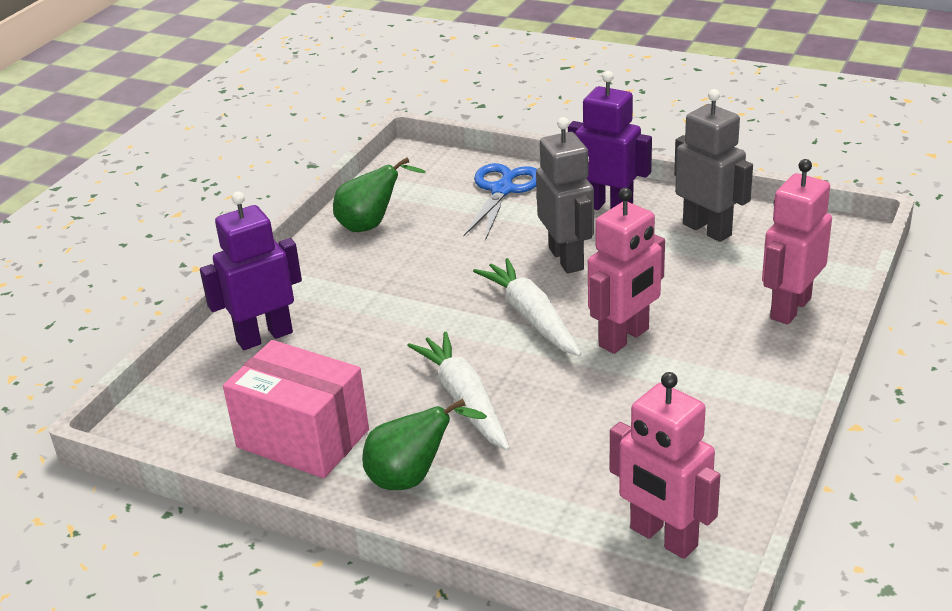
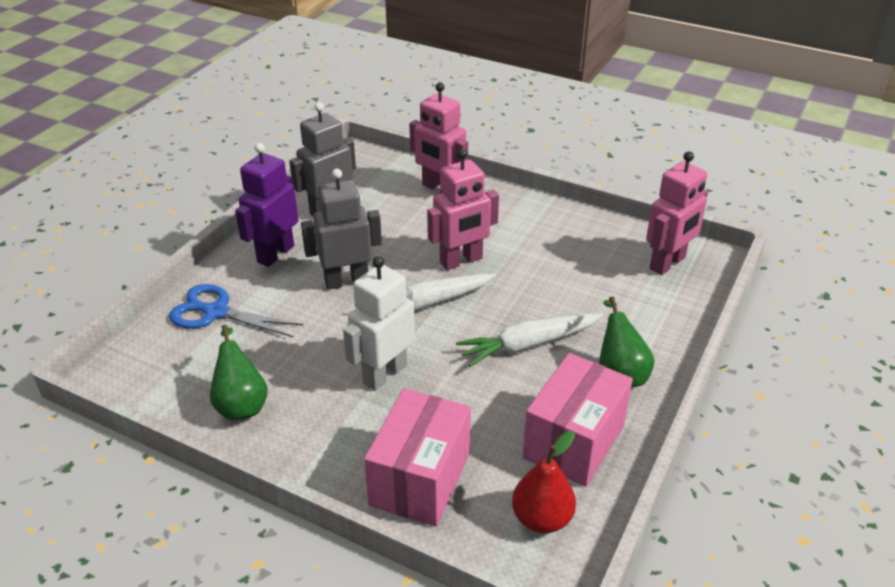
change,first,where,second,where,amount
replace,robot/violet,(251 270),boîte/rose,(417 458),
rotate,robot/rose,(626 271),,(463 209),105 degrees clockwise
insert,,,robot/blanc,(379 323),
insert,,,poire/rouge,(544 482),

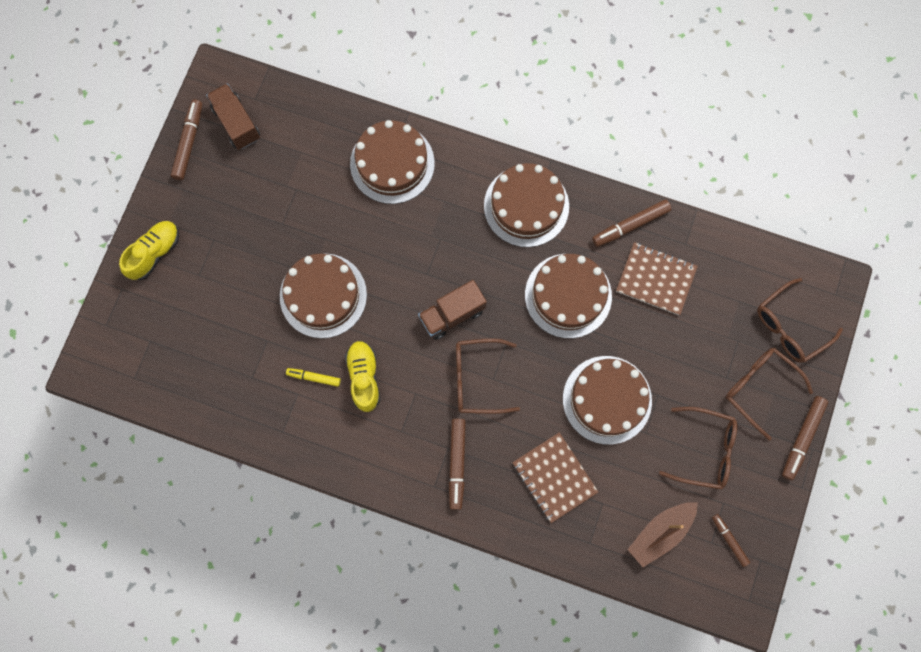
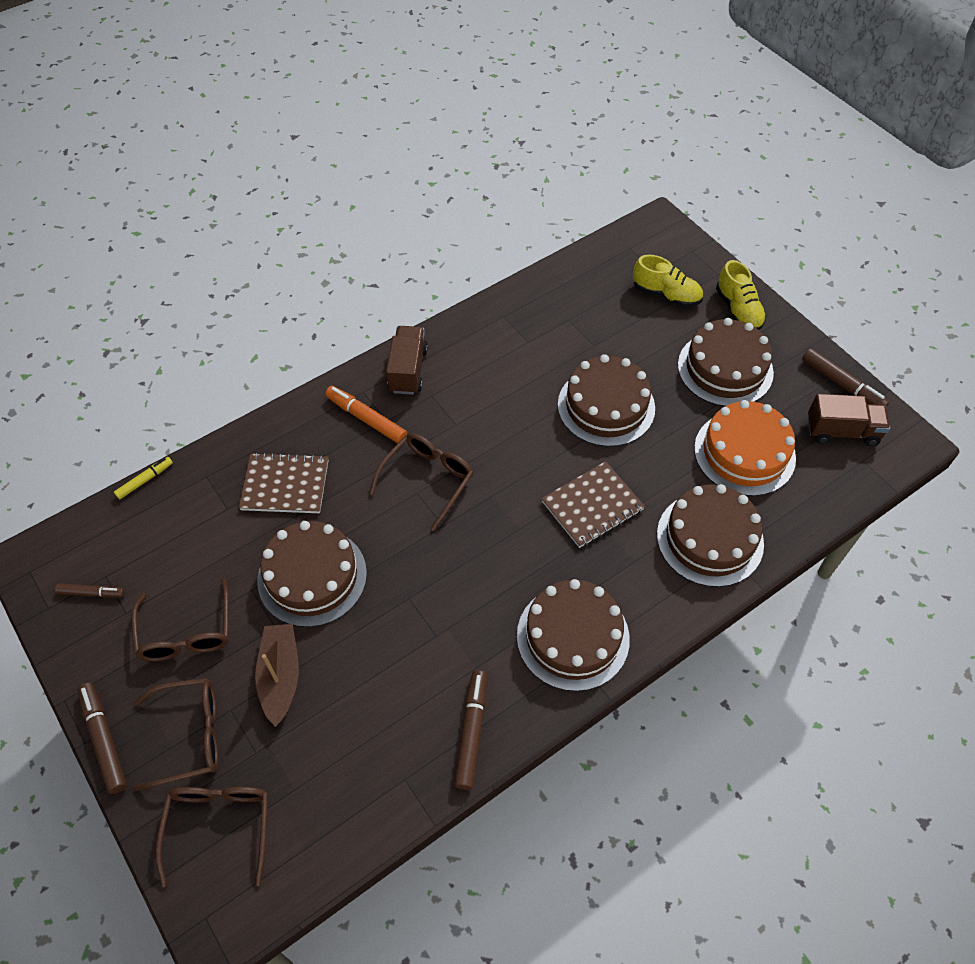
change,first,where,second,where,amount
move,feutre/jaune,(313 377),,(143 478),
move,chaussure/jaune,(362 376),,(668 281),
move,camion/marron,(452 310),,(407 360),
recolor,feutre/marron,(457 464),feutre/orange,(366 414),
move,gâteau/marron,(568 296),,(726 362),
move,carnet/marron,(657 278),,(593 504),
move,bateau/marron,(662 534),,(277 675),
rotate,lunettes/marron,(698 448),,(180 620),60 degrees counterclockwise
insert,,,gâteau/orange,(745 448),

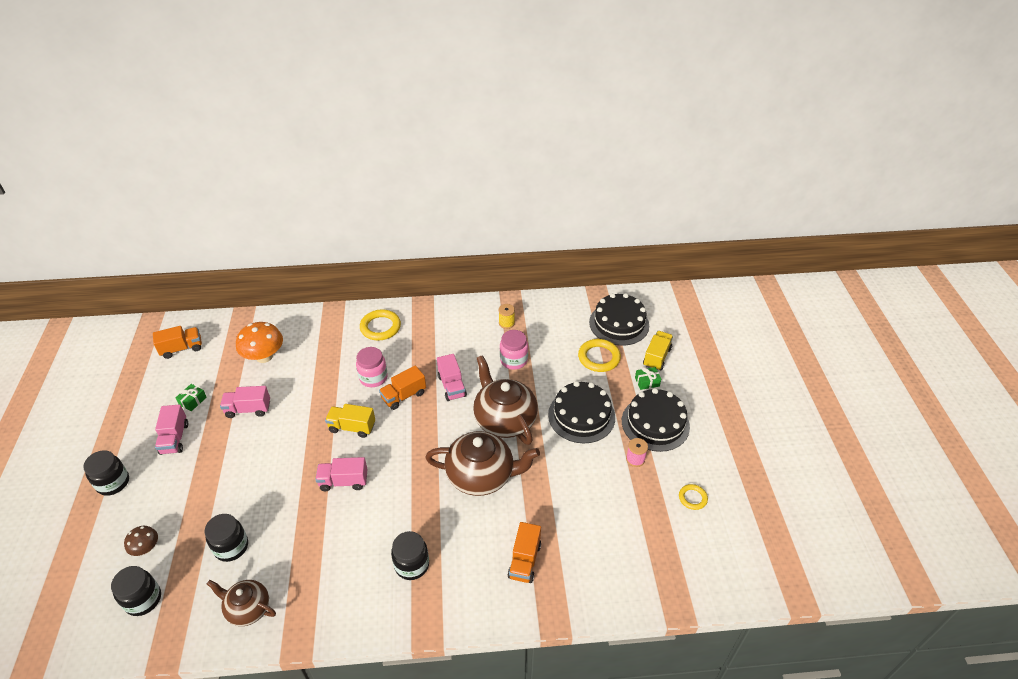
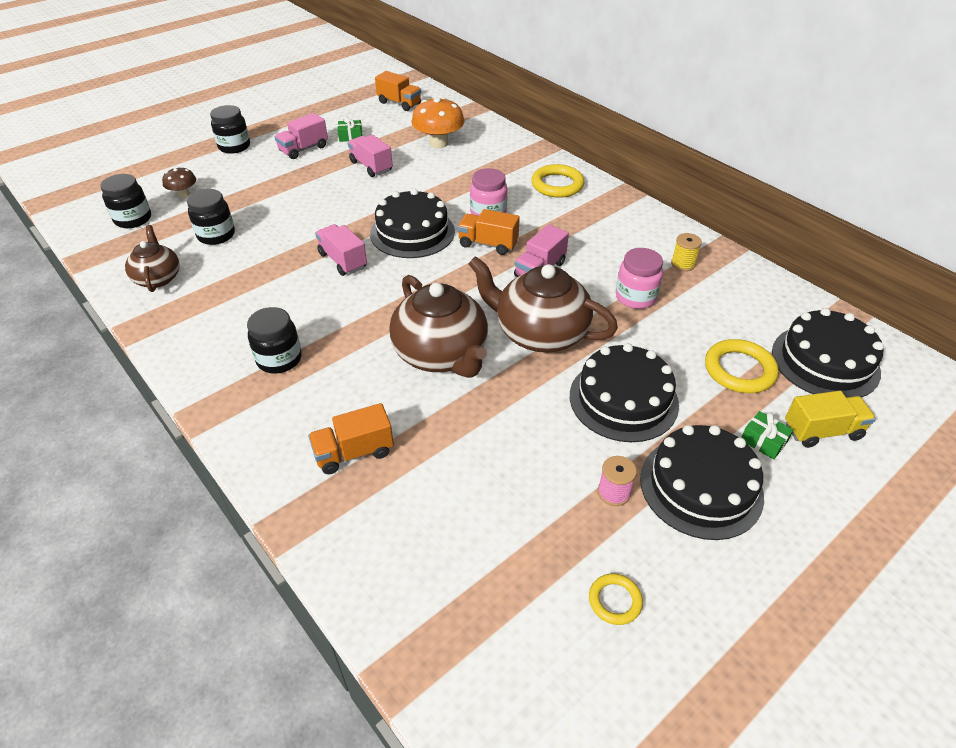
change,first,where,second,where,amount
replace,camion/jaune,(350 421),gâteau/noir,(412 223),
rotate,théière/marron,(505 400),,(543 304),90 degrees counterclockwise

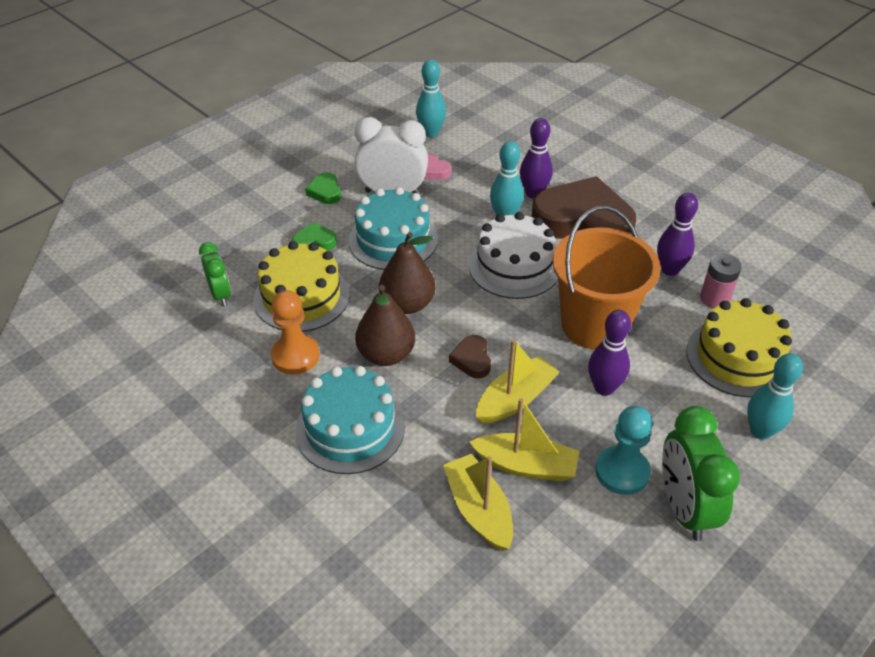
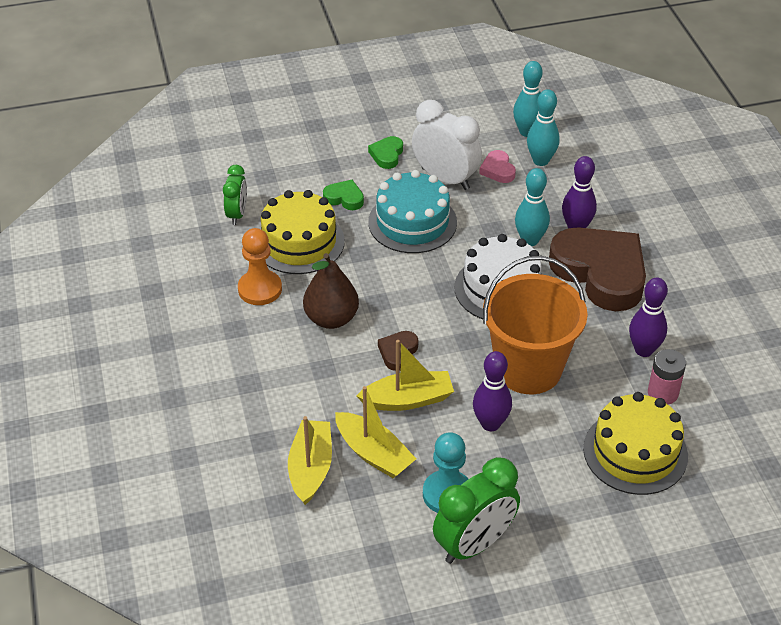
change,first,where,second,where,amount
delete,gâteau/turquoise,(350 420),,,
delete,poire/marron,(407 273),,,
rotate,réveil/vert,(701 473),,(476 510),150 degrees counterclockwise
move,quille/turquoise,(775 396),,(543 127),

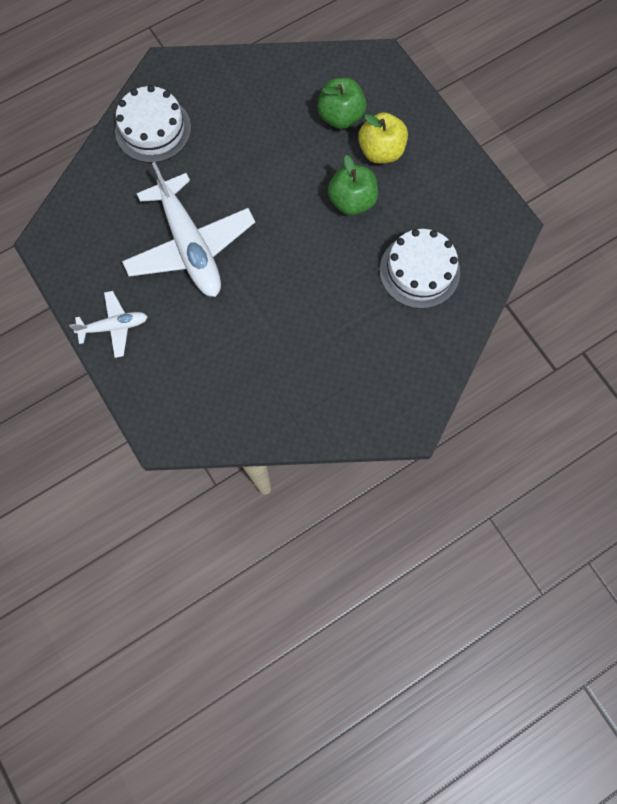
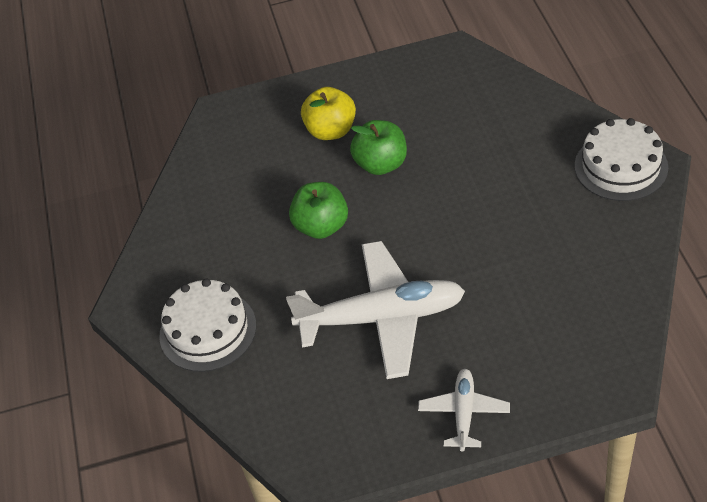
change,first,where,second,where,amount
move,pomme/vert,(341 103),,(318 210),
move,gâteau/blanc,(420 269),,(621 159),

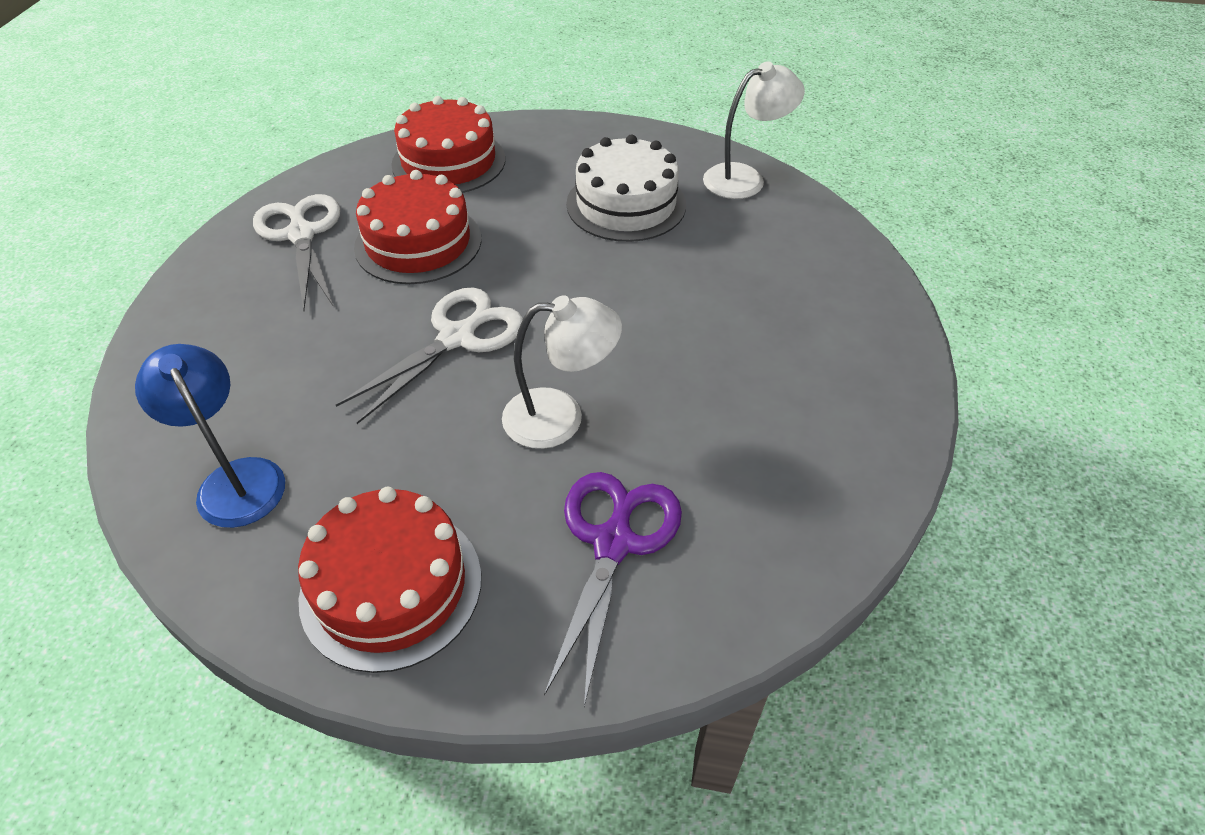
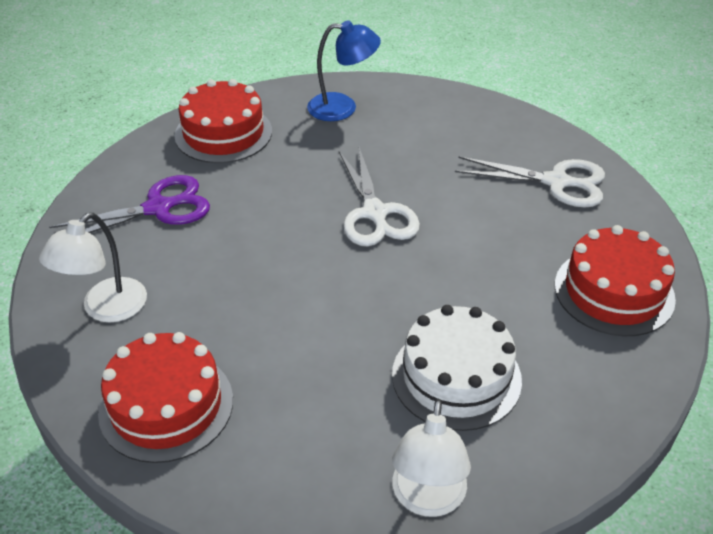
change,first,where,second,where,amount
move,gâteau/rouge,(417 227),,(165 397),
move,lampe/blanc,(562 372),,(93 268),
rotate,ciseaux/violet,(613 589),,(129 204),75 degrees counterclockwise

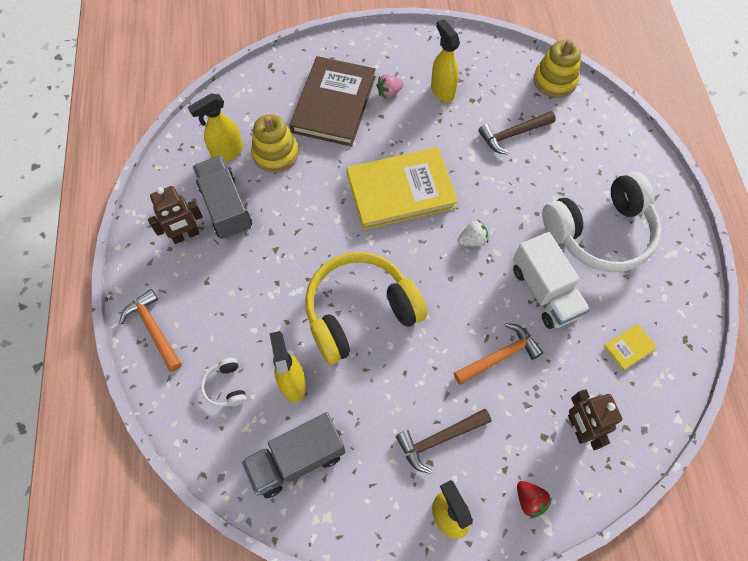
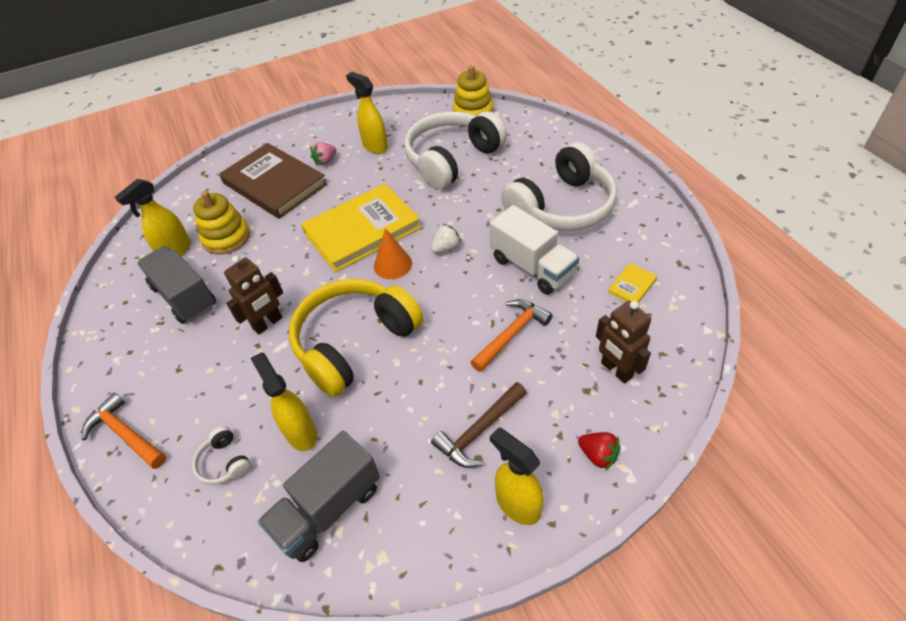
change,first,where,second,where,amount
move,robot/marron,(175 215),,(253 295),
rotate,livre/marron,(332 101),,(273 181),45 degrees counterclockwise
replace,marteau/marron,(517 133),casque audio/blanc,(455 150),
insert,,,cône/orange,(393 253),

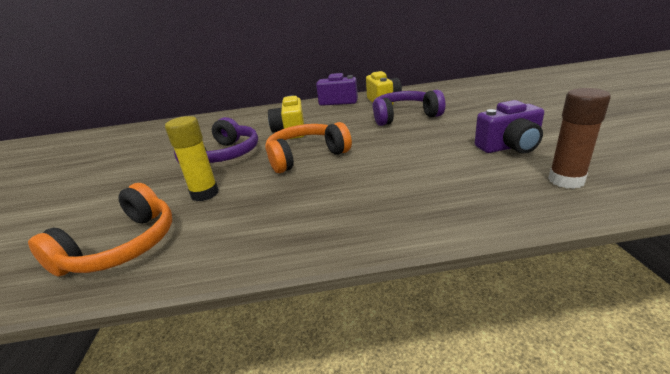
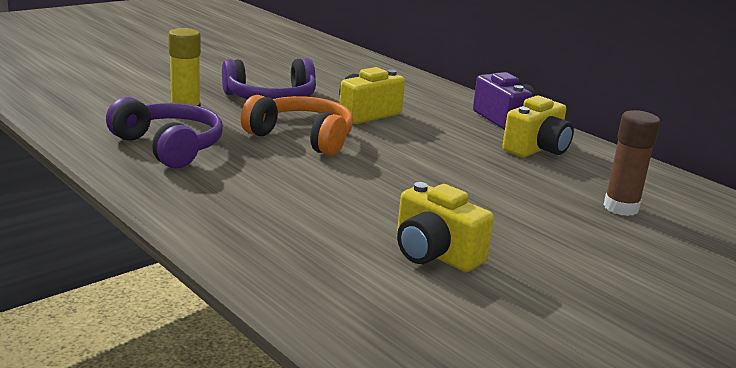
change,first,where,second,where,amount
delete,casque audio/orange,(100 230),,,
move,casque audio/violet,(408 108),,(164 133),
recolor,appareil photo/violet,(509 126),appareil photo/jaune,(445 227),
move,bâton de colle/marron,(579 138),,(632 163),

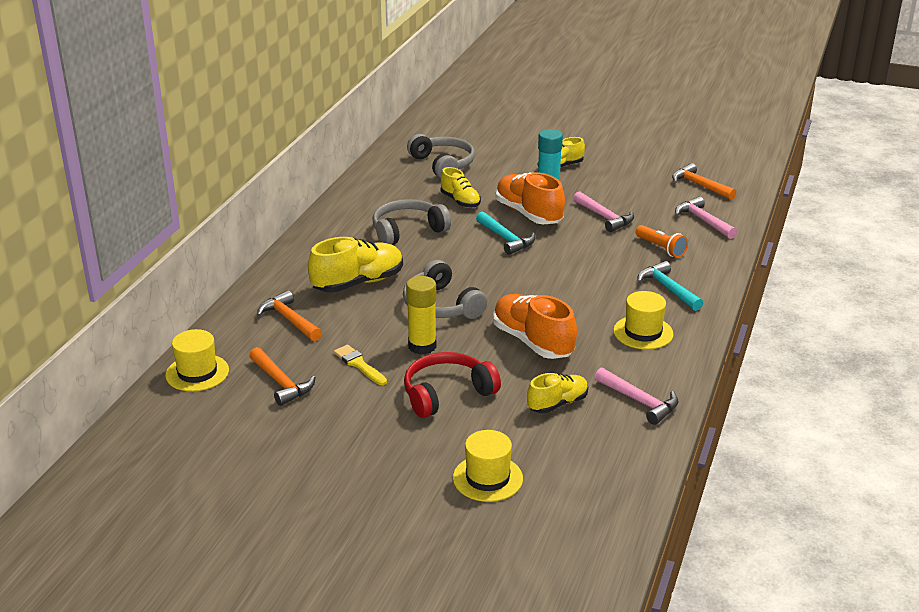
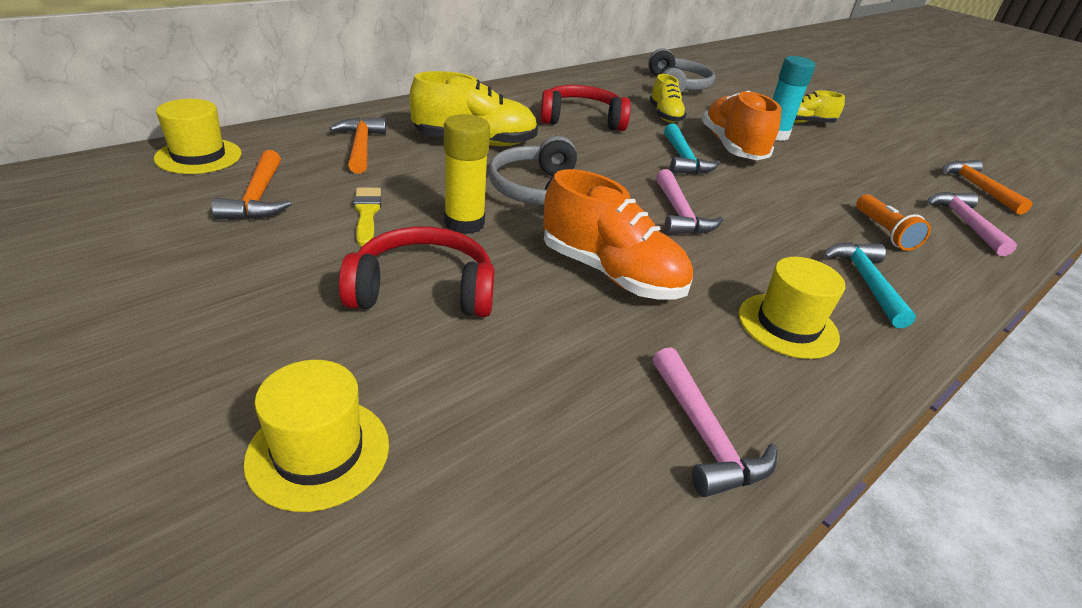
change,first,where,second,where,amount
recolor,casque audio/gris,(411 222),casque audio/rouge,(585 108),
rotate,chaussure/orange,(535 326),,(618 234),135 degrees clockwise
delete,chaussure/jaune,(557 393),,,
move,marteau/rose,(603 211),,(689 202),

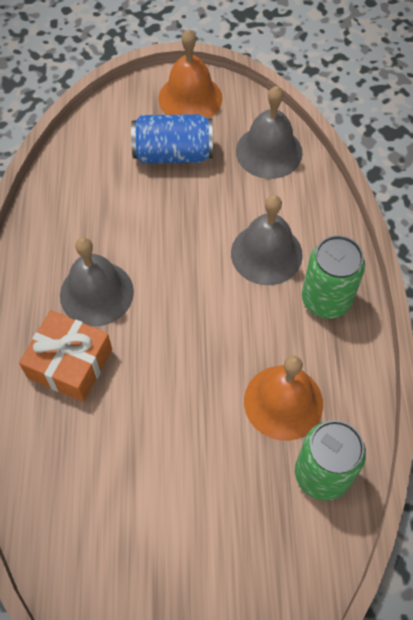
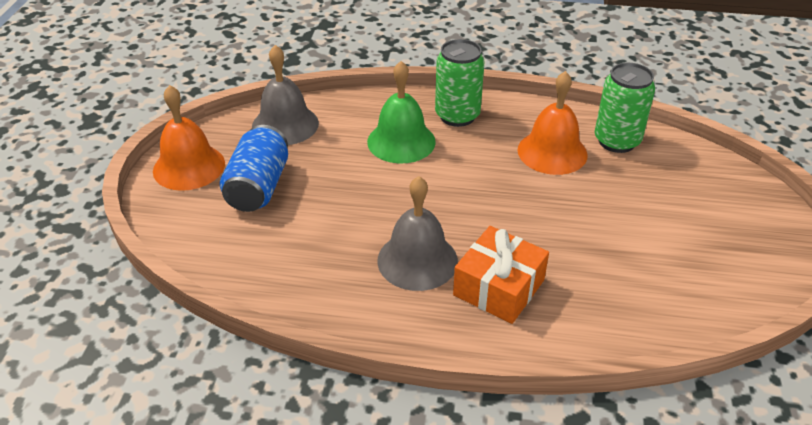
change,first,where,second,where,amount
recolor,cloche/gris,(267 240),cloche/vert,(401 112),

